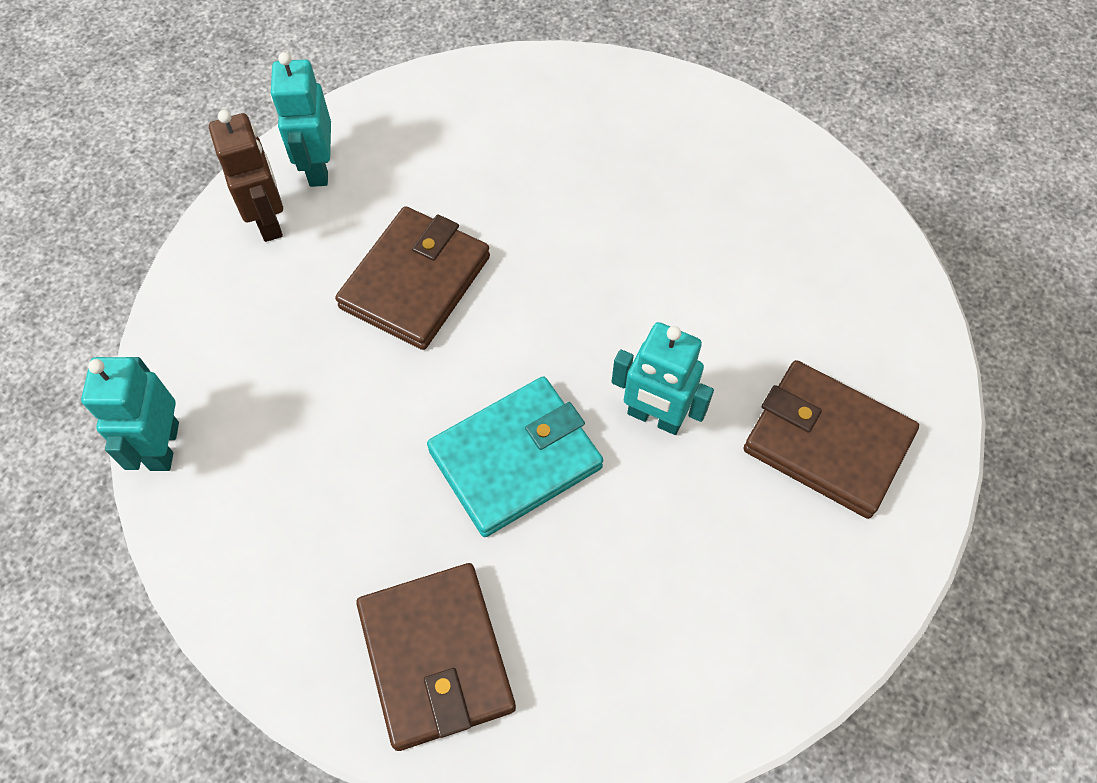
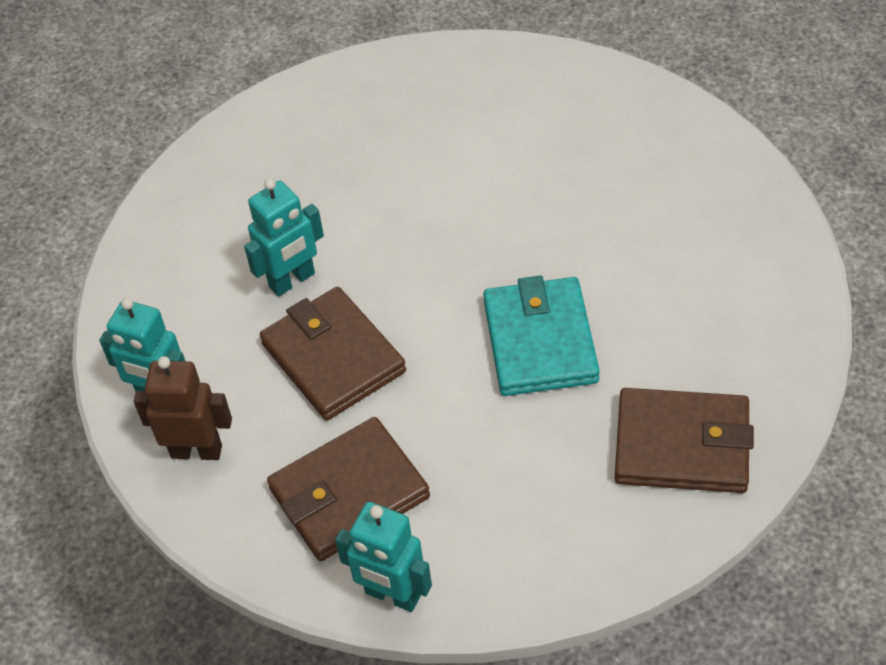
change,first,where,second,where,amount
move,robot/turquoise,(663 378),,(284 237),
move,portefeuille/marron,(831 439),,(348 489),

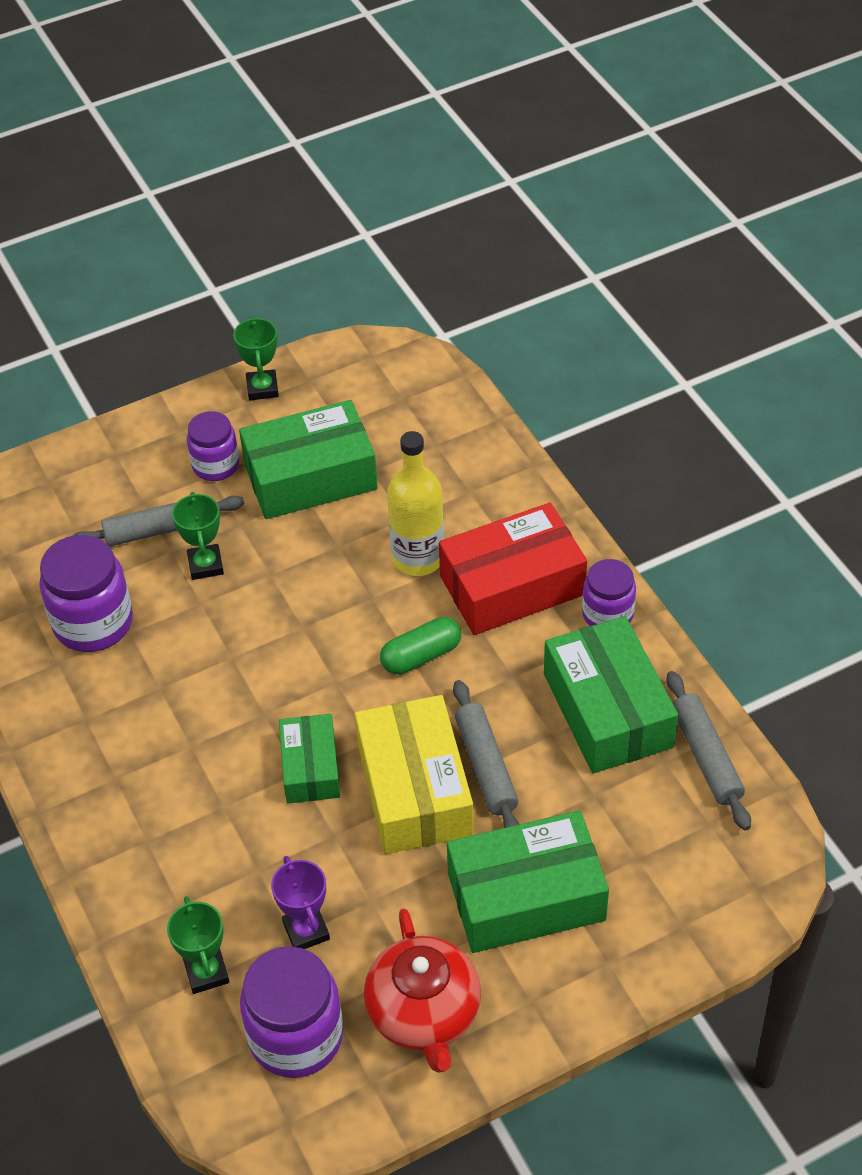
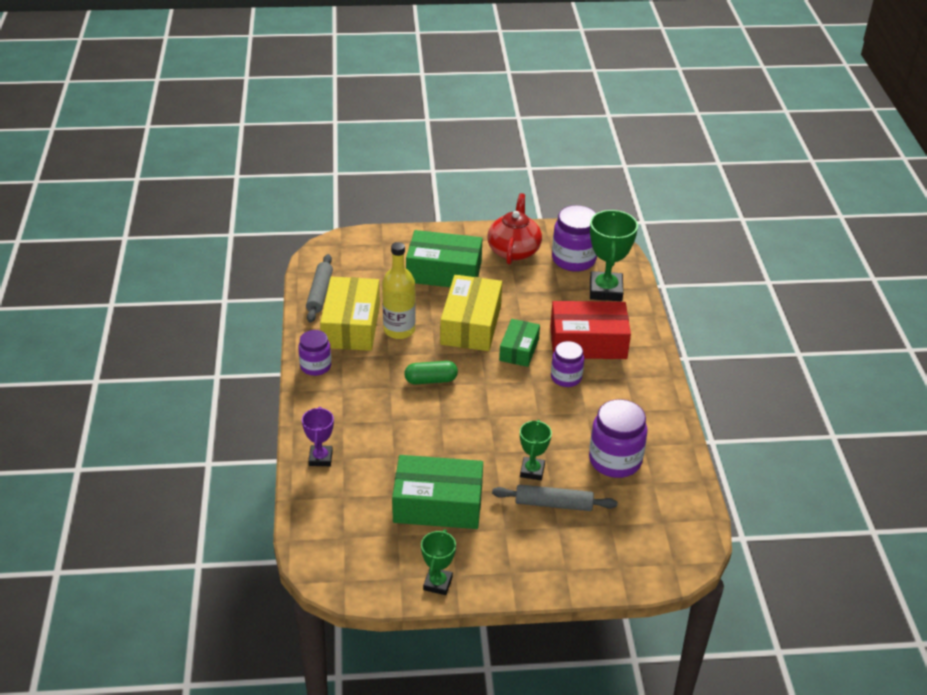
change,first,where,second,where,amount
resize,trophée/vert,(198 945),,(614 255),x1.73
move,bocal/violet,(213 446),,(567 364),
move,trophée/violet,(300 902),,(318 436),
move,bouteille/jaune,(415 503),,(399 290),
move,boîte/rouge,(513 569),,(590 330),
delete,rouleau à pâtisserie/gris,(486 754),,,
recolor,boîte/vert,(611 694),boîte/jaune,(350 314),

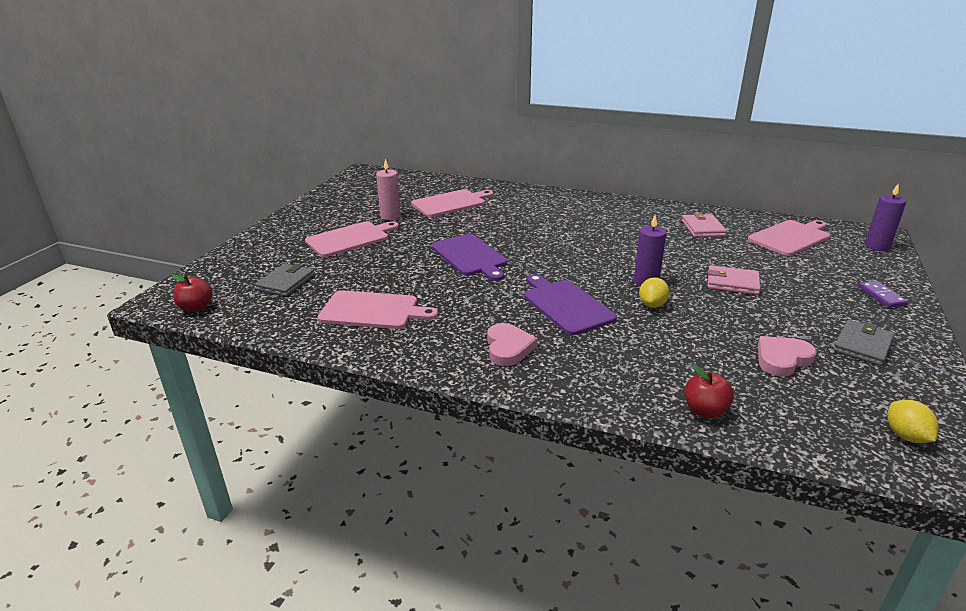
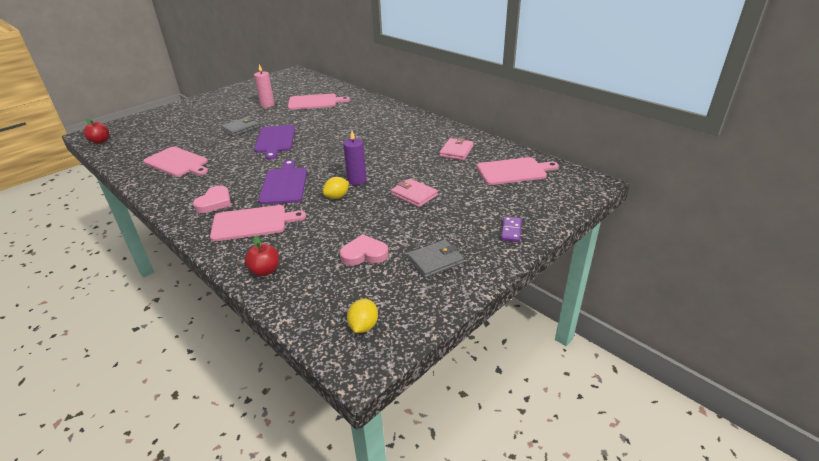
change,first,where,second,where,amount
move,portefeuille/gris,(285 280),,(240 126),
move,planche à découper/rose,(352 239),,(258 223),
delete,bougie/violet,(886 217),,,

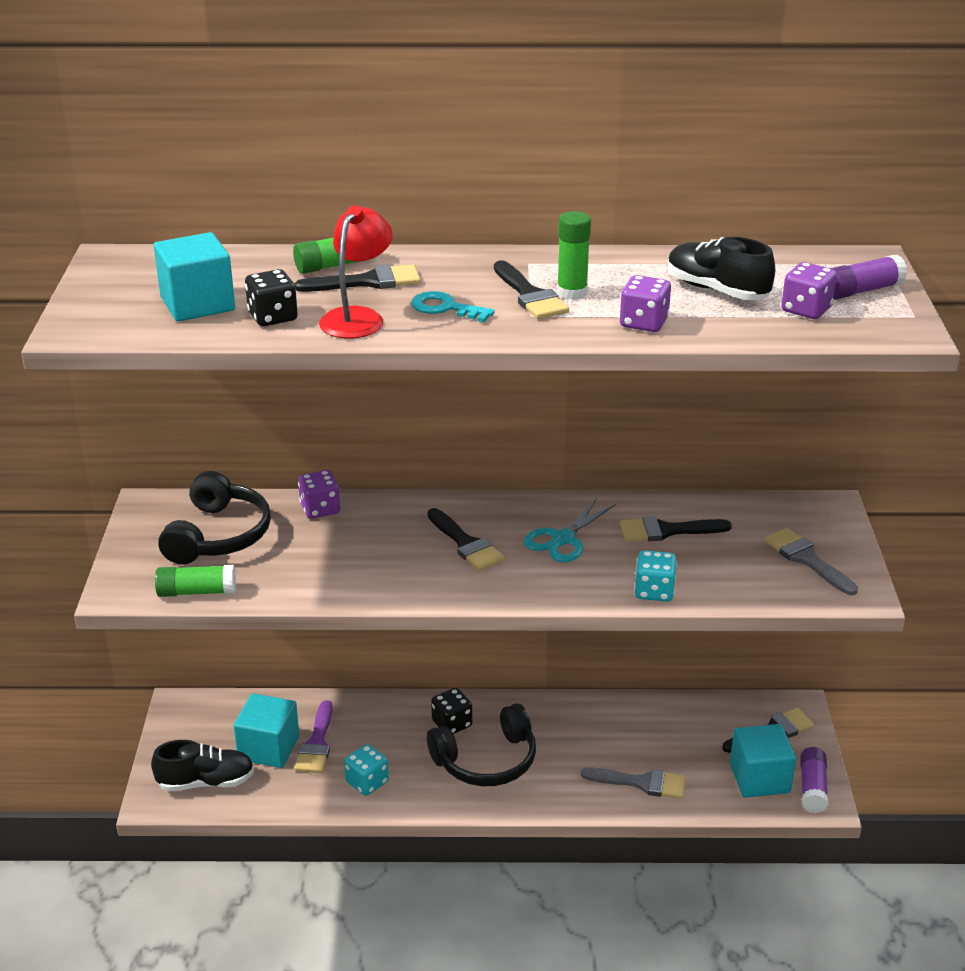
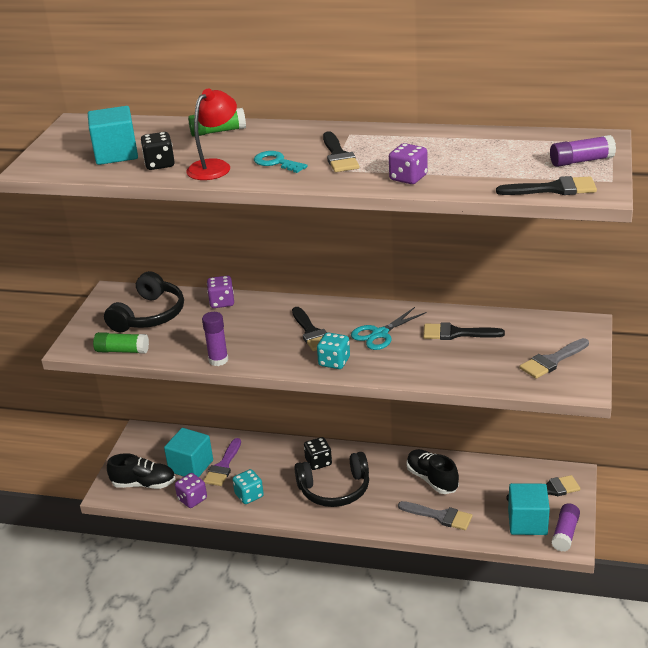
change,first,where,second,where,amount
move,pinceau/noir,(357 278),,(546 185),
delete,bâton de colle/vert,(574 255),,,
move,dé/turquoise,(655 576),,(333 350),
move,chaussure/noir,(721 268),,(432 471),
rotate,pinceau/gris,(811 561),,(554 358),105 degrees counterclockwise
move,dé/violet,(809 290),,(191 490),
insert,,,bâton de colle/violet,(215 339),

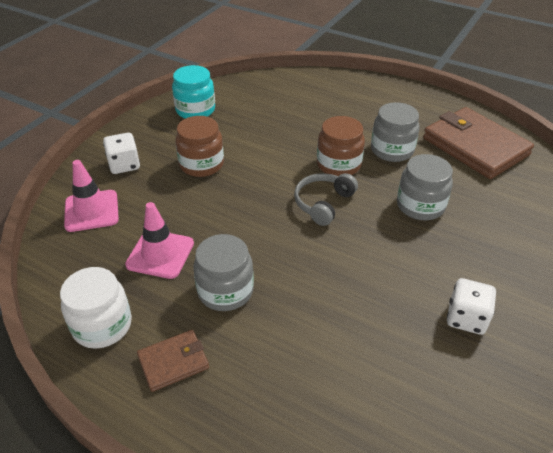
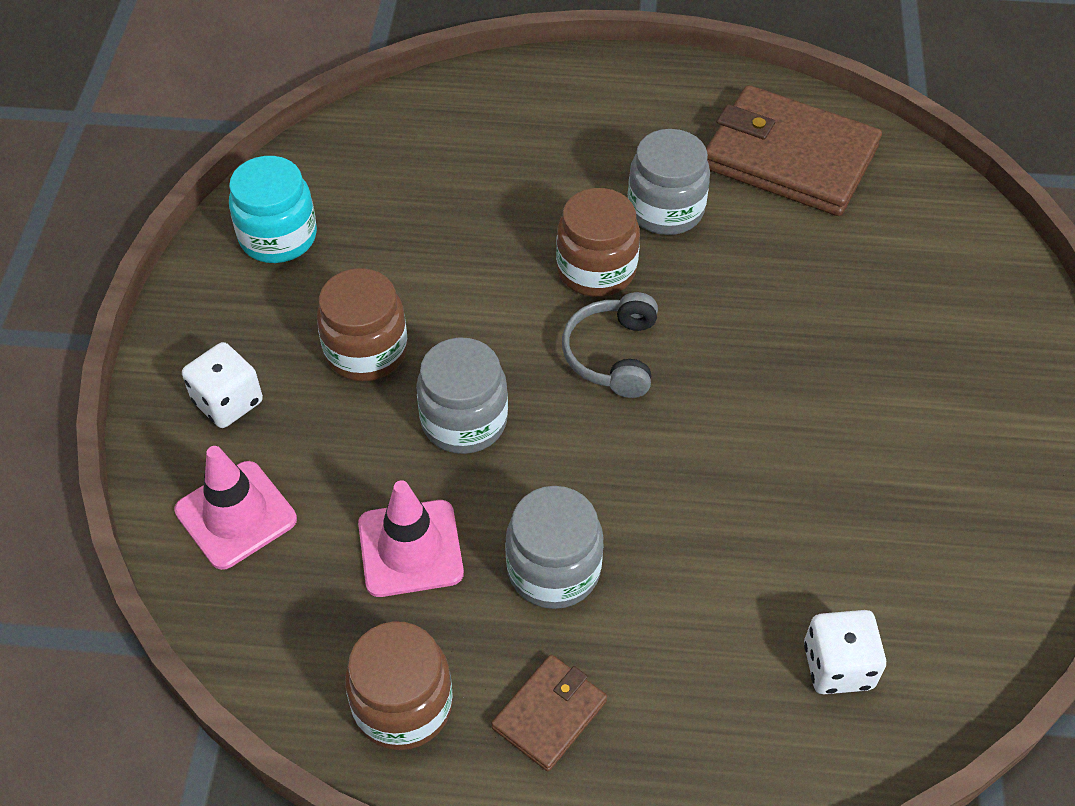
change,first,where,second,where,amount
recolor,bocal/blanc,(96 308),bocal/marron,(399 685),
move,bocal/gris,(425 187),,(462 395),
move,dé/blanc,(471 306),,(845 652),

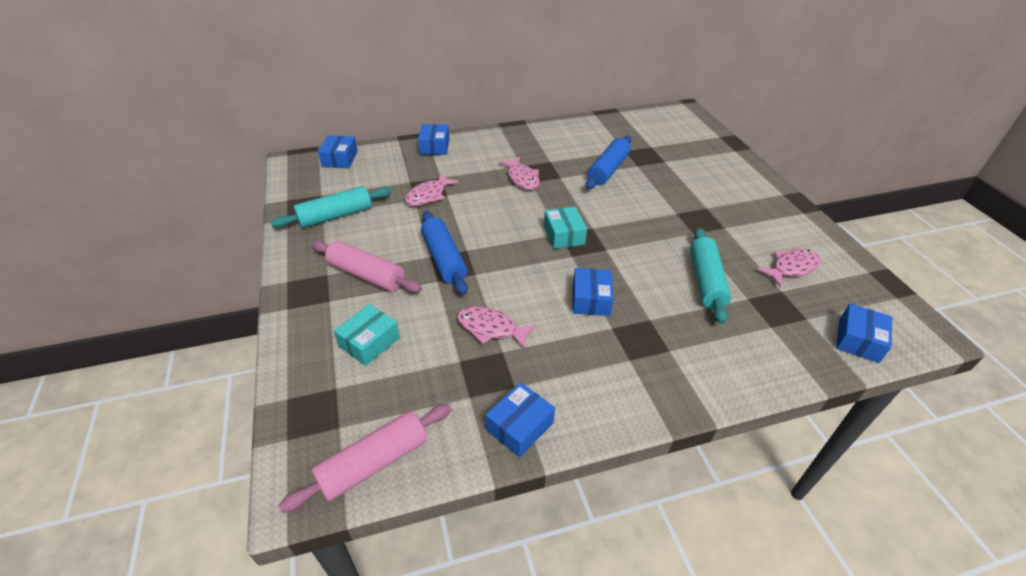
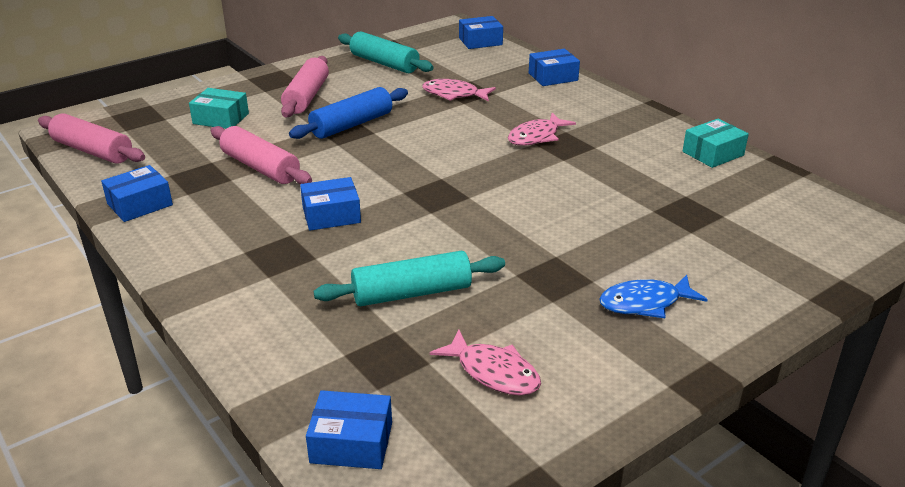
change,first,where,second,where,amount
replace,poisson/rose,(497 327),rouleau à pâtisserie/rose,(261 155),
rotate,boîte/bleu,(520 420),,(137 193),60 degrees counterclockwise
move,boîte/turquoise,(565 227),,(716 143),
delete,rouleau à pâtisserie/bleu,(608 162),,,
insert,,,poisson/bleu,(653 296),

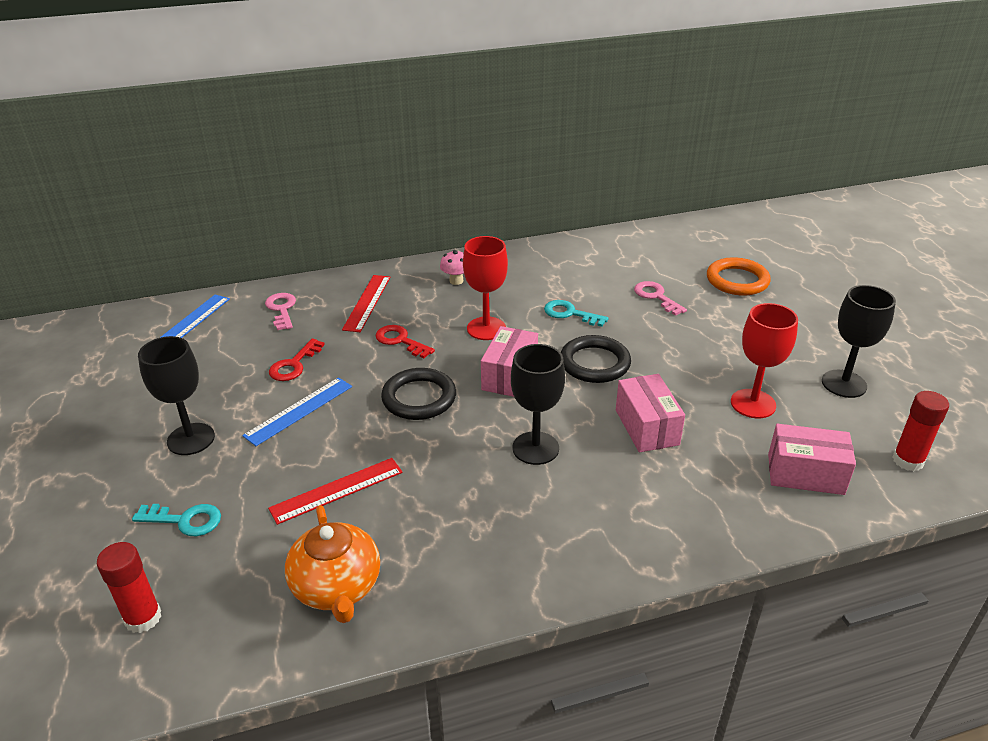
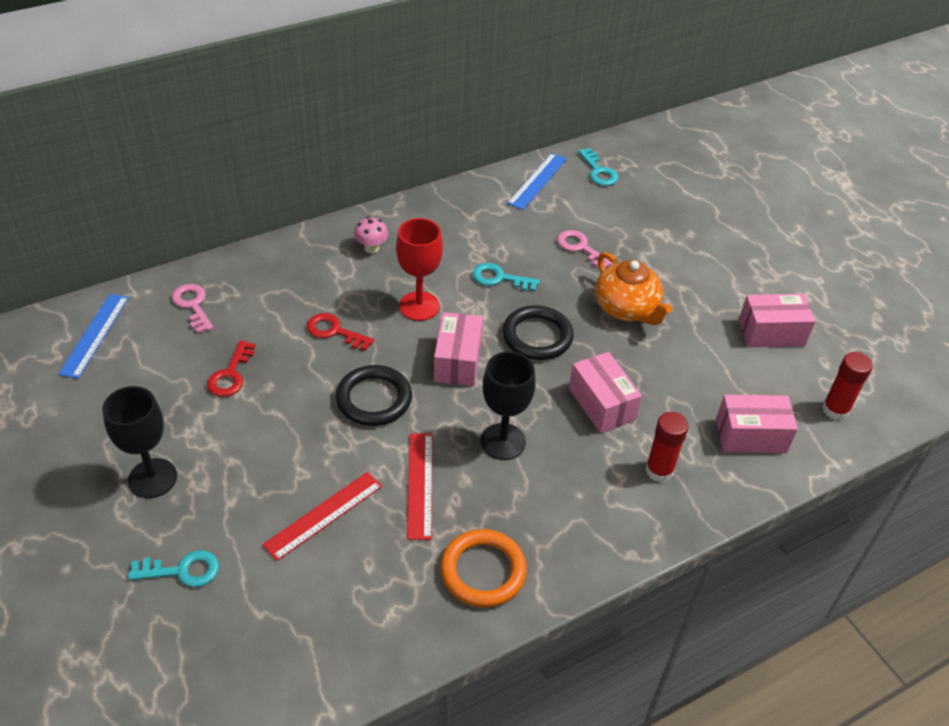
change,first,where,second,where,amount
move,bâton de colle/rouge,(129 587),,(667 447),
move,règle/bleu,(297 411),,(537 181),
move,théière/orange,(332 564),,(633 288),
move,règle/rouge,(366 303),,(419 486),
move,anneau/orange,(739 276),,(483 568),
delete,verre à pied/rouge,(764 360),,,
replace,verre à pied/noir,(859 341),boîte/rose,(777 320),
insert,,,clé/turquoise,(598 167),

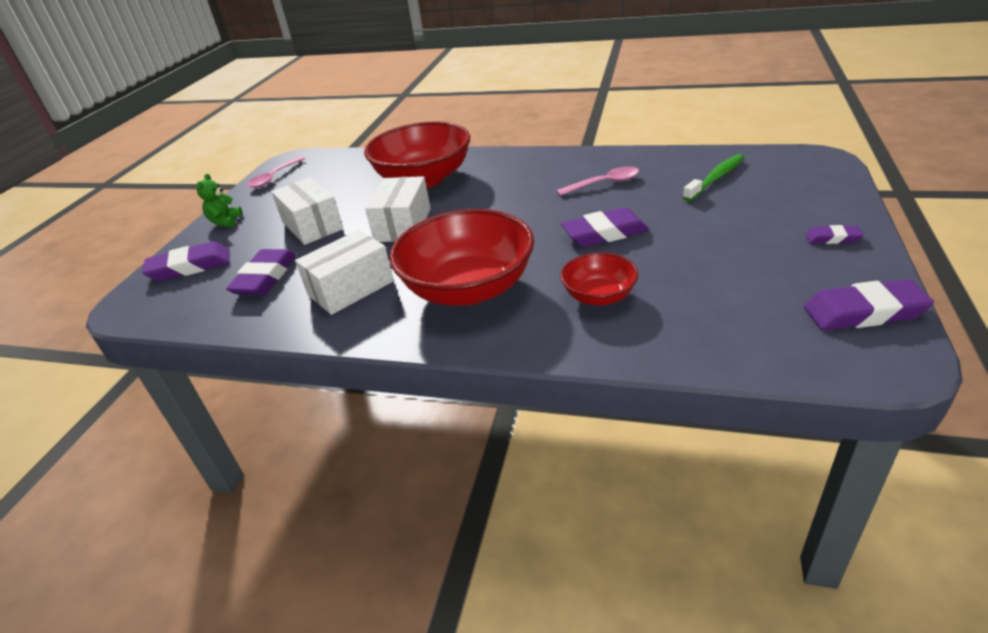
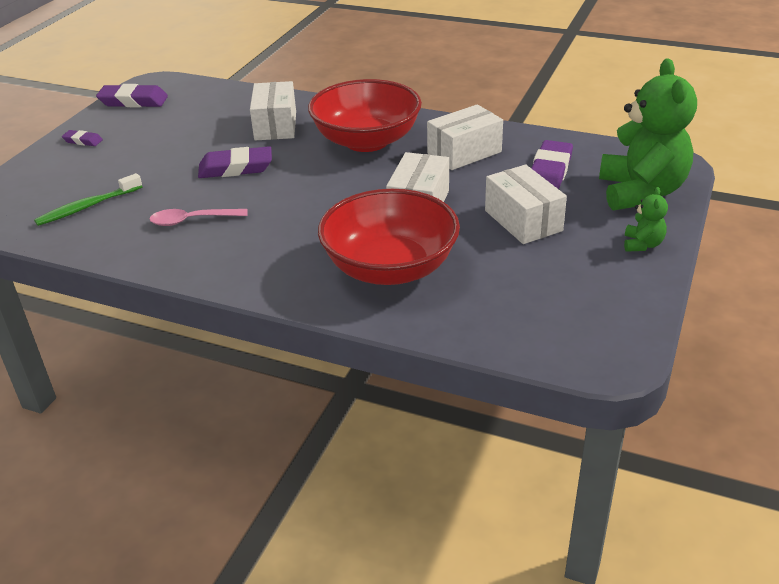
change,first,where,second,where,amount
replace,gomme/violet,(186 261),ours en peluche/vert,(648 135),
delete,cuillère/rose,(276 172),,,
replace,bol/rouge,(599 278),boîte/blanc,(273 111),

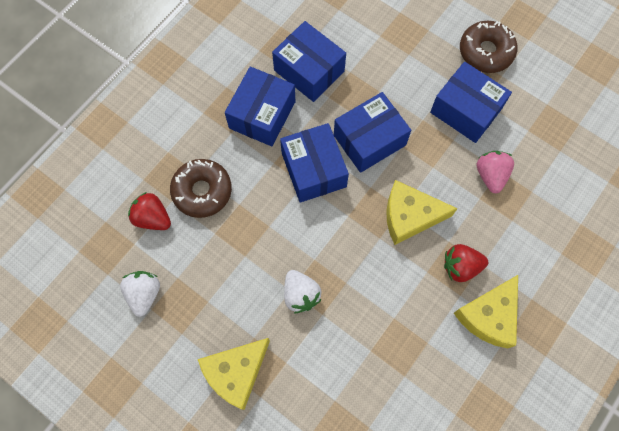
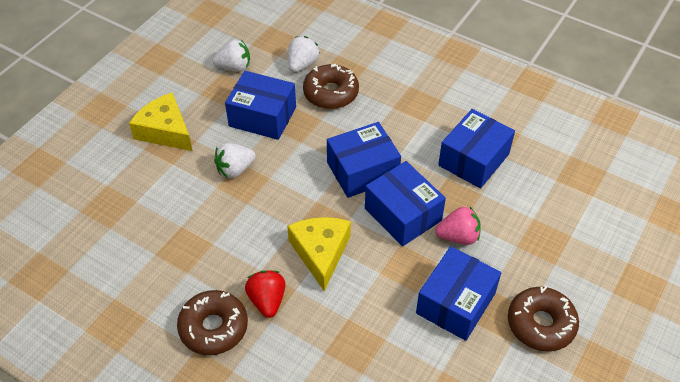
change,first,where,second,where,amount
recolor,fraise/rouge,(149 211),fraise/blanc,(304 54),
move,boîte/bleu,(260 106),,(260 105),
replace,fromage/jaune,(486 311),beignet/marron,(212 322),
move,fraise/rose,(495 172),,(458 226),

